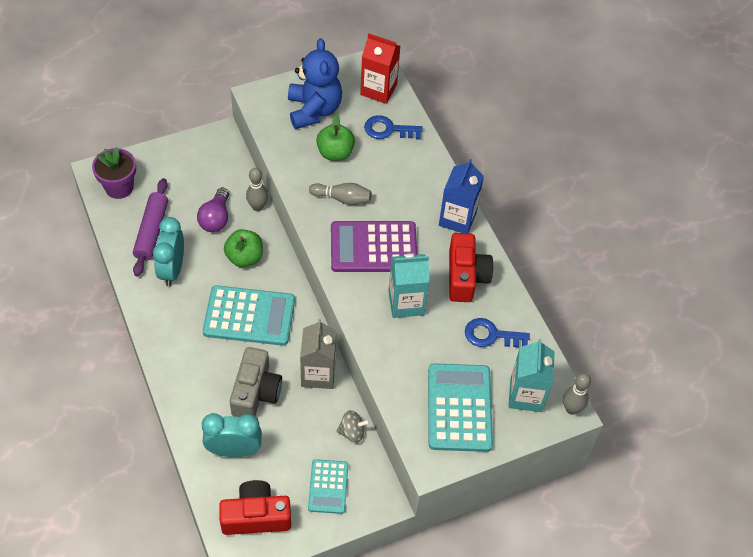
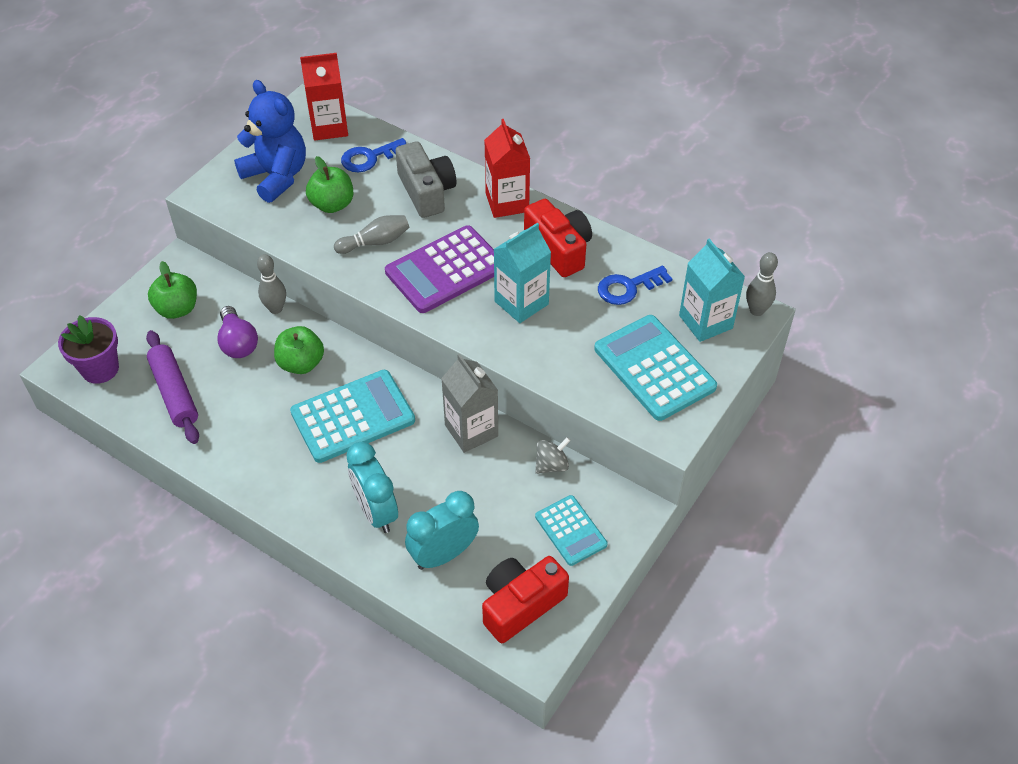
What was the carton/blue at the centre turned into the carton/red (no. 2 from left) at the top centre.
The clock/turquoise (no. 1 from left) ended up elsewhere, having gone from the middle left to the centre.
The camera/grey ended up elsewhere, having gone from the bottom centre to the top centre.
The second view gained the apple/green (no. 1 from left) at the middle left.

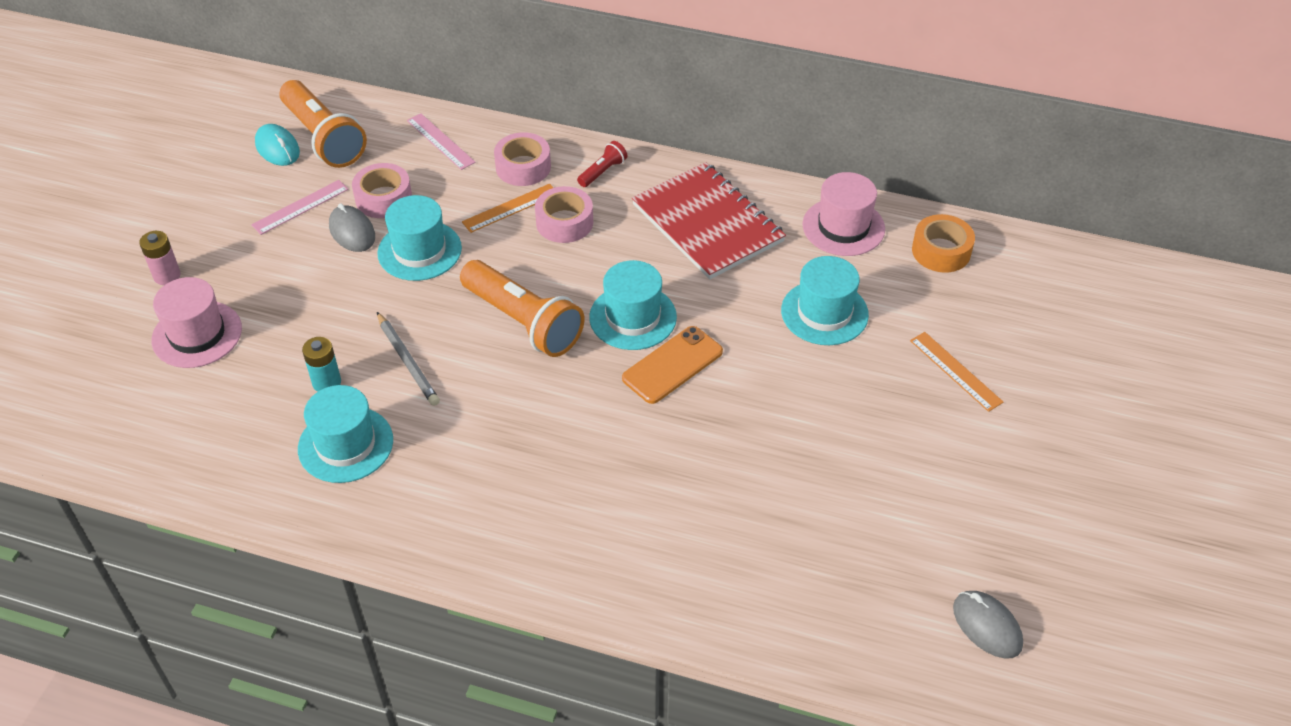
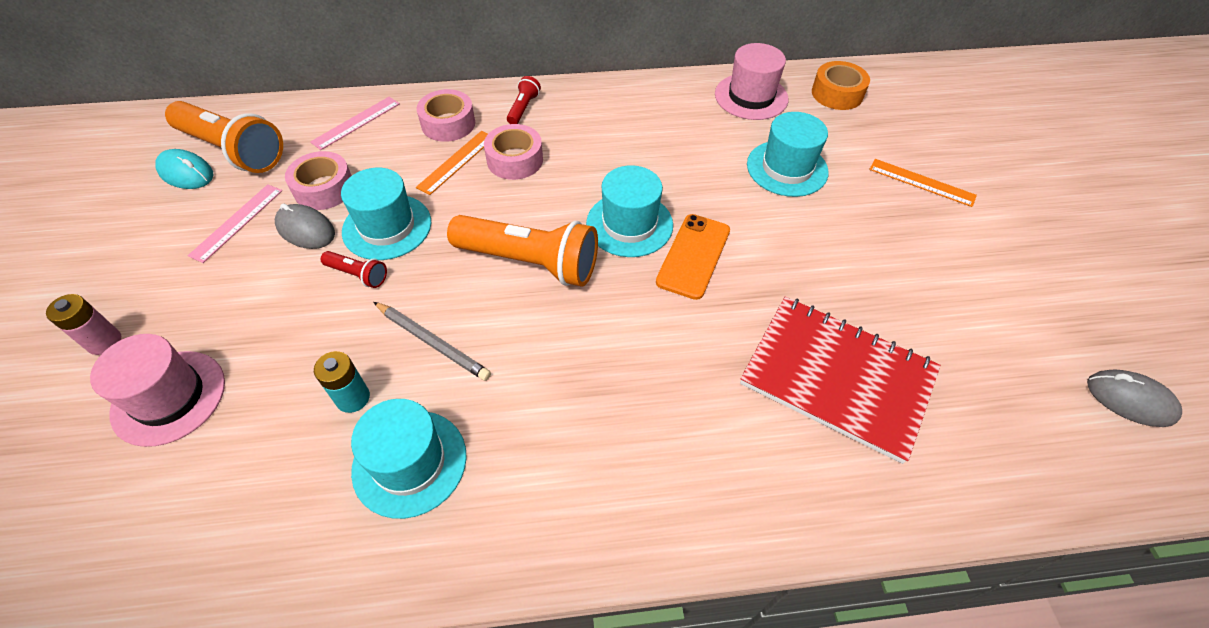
The ruler/pink (no. 2 from left) at the top centre ended up facing another way, 75 degrees counterclockwise from before.
The notebook/red ended up elsewhere, having gone from the top centre to the middle right.
The second view gained the flashlight/red (no. 1 from left) at the middle left.

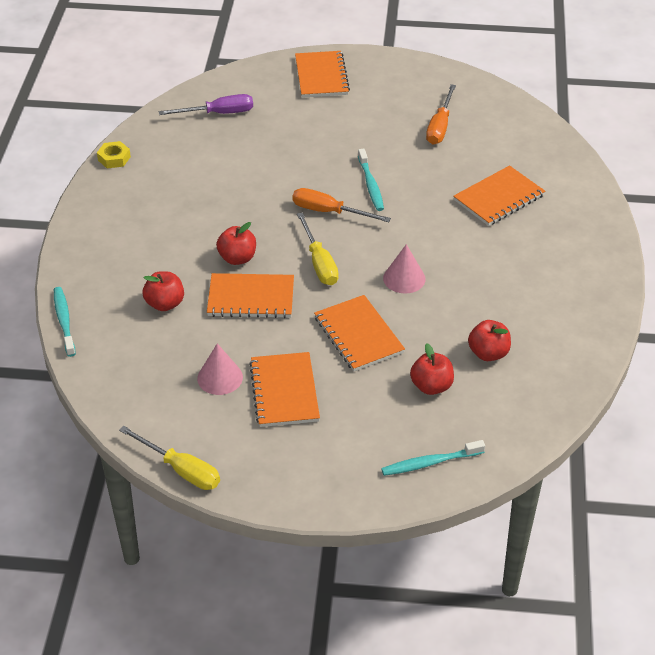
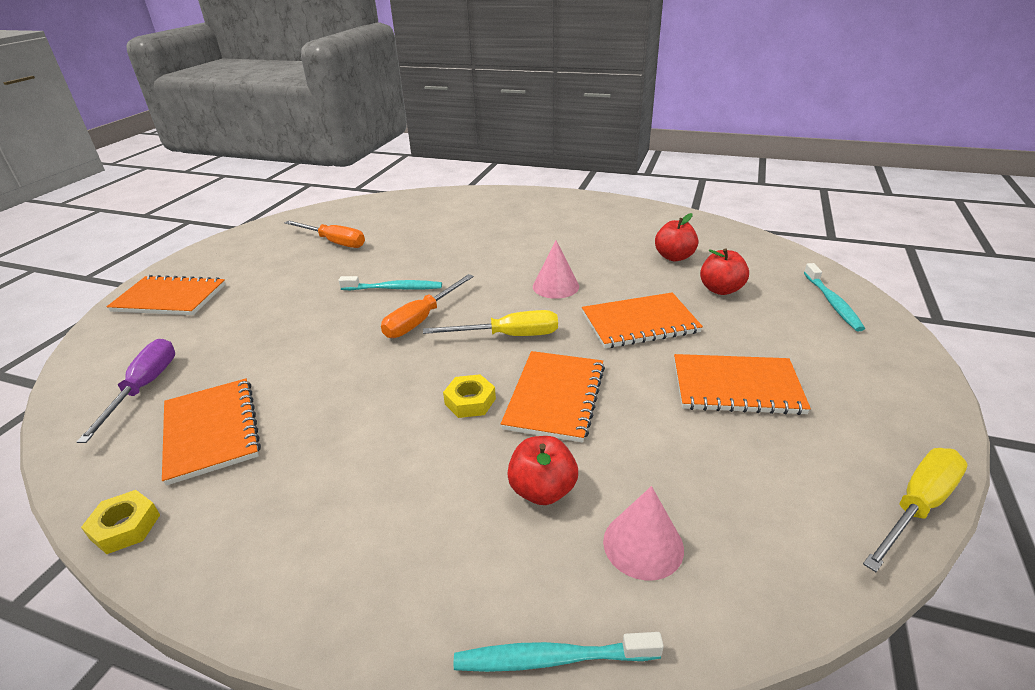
The notebook/orange (no. 5 from left in the first image) ended up elsewhere, having gone from the top right to the middle left.
Where the apple/red (no. 2 from left) stood at the centre, the nut/yellow (no. 2 from left) came to stand at the centre.
The cone/pink (no. 1 from left in the first image) ended up elsewhere, having gone from the centre to the bottom centre.

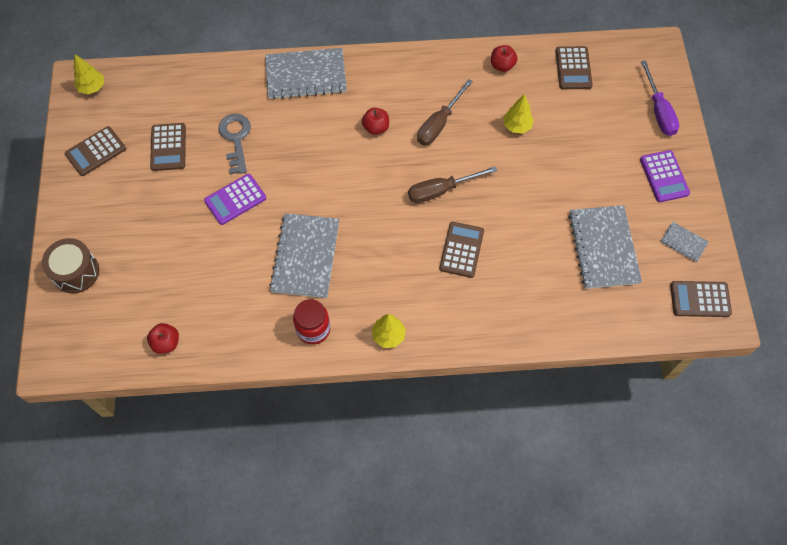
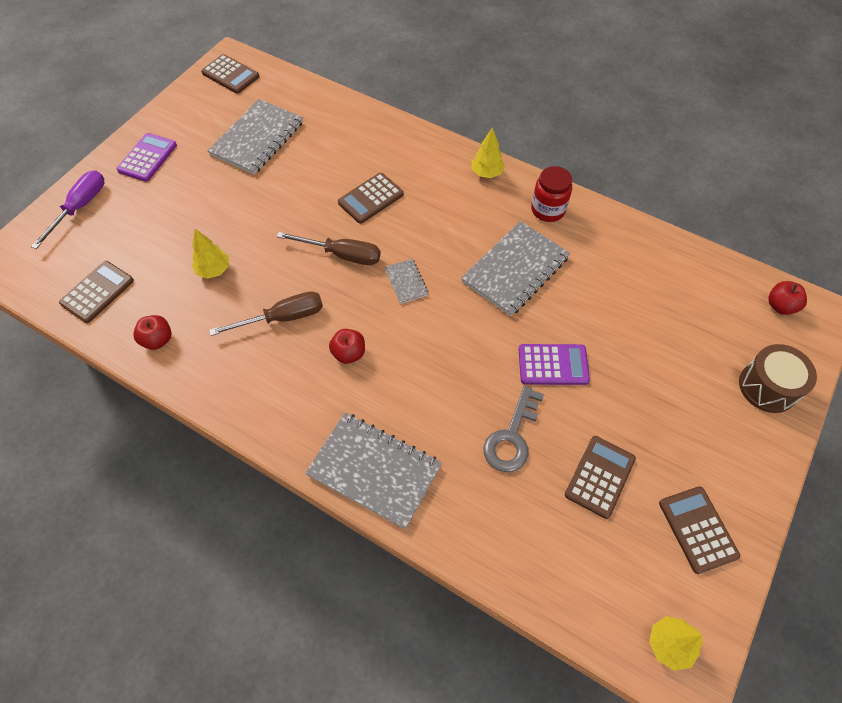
The calculator/brown (no. 1 from left in the first image) at the top left ended up facing another way, 105 degrees counterclockwise from before.
The notebook/grey (no. 4 from left in the first image) ended up elsewhere, having gone from the middle right to the centre.
The apple/red (no. 1 from left in the first image) ended up elsewhere, having gone from the middle left to the middle right.

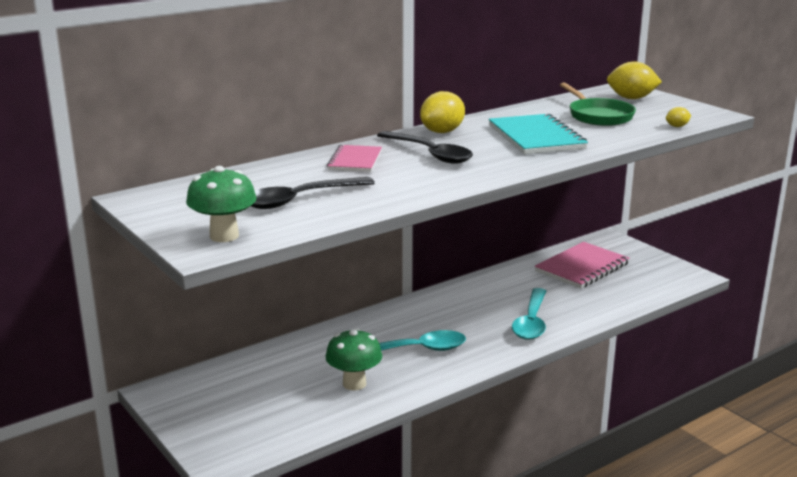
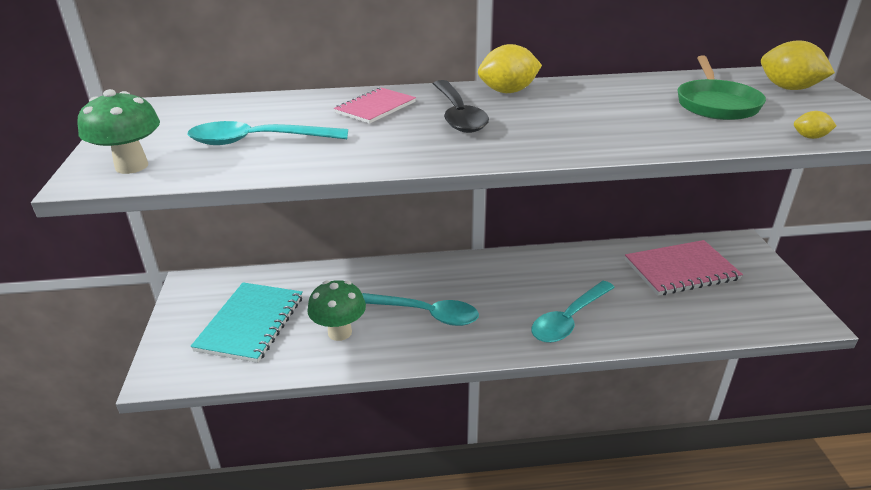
The notebook/turquoise ended up elsewhere, having gone from the top right to the middle left.
What was the spoon/black (no. 1 from left) at the centre turned into the spoon/turquoise (no. 1 from left) at the top left.

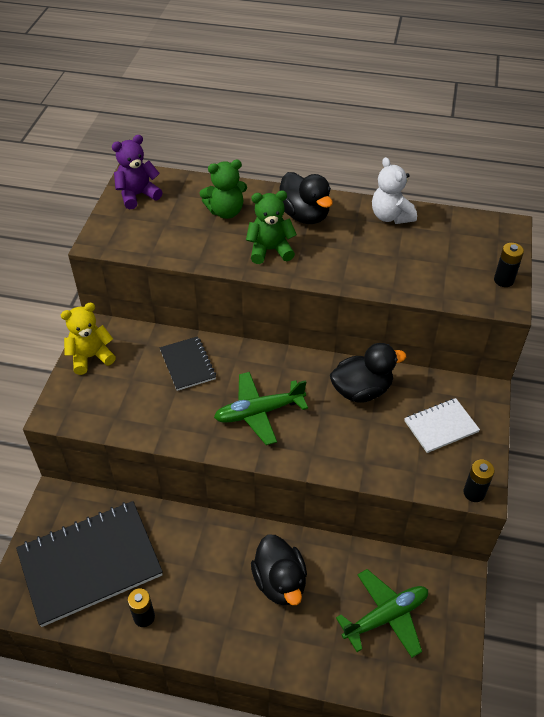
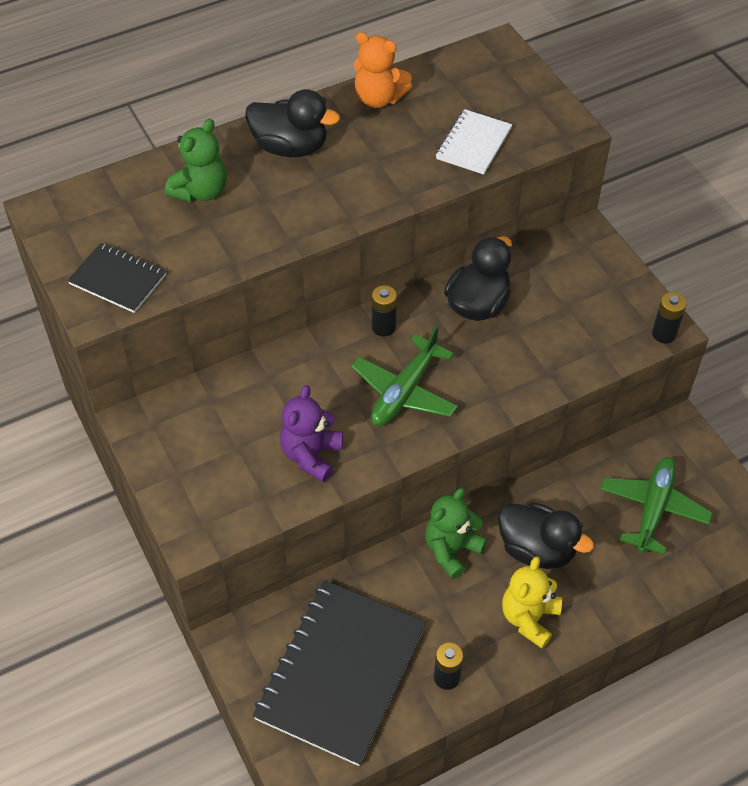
The teddy bear/purple ended up elsewhere, having gone from the top left to the centre.
What was the teddy bear/white at the top right turned into the teddy bear/orange at the top centre.
The teddy bear/green (no. 2 from left) ended up elsewhere, having gone from the top centre to the bottom centre.
The battery/black (no. 3 from left in the first image) ended up elsewhere, having gone from the middle right to the centre.
The teddy bear/yellow ended up elsewhere, having gone from the middle left to the bottom right.
The notebook/black (no. 2 from left in the first image) ended up elsewhere, having gone from the centre to the middle left.
The notebook/white ended up elsewhere, having gone from the middle right to the top centre.

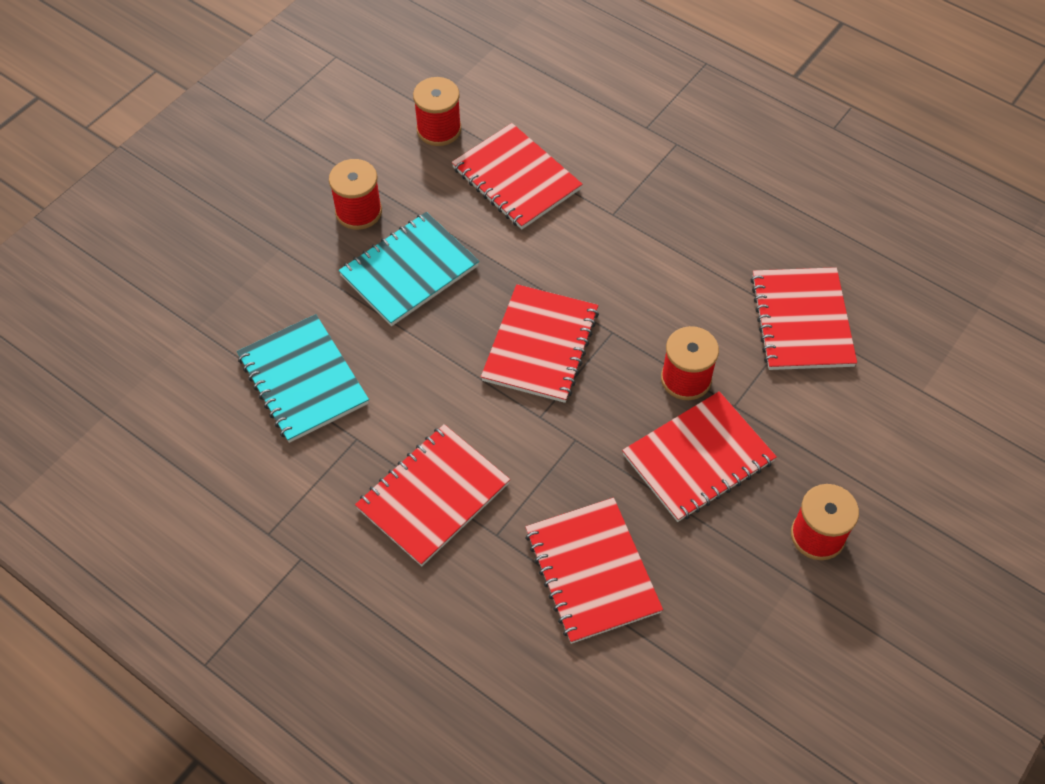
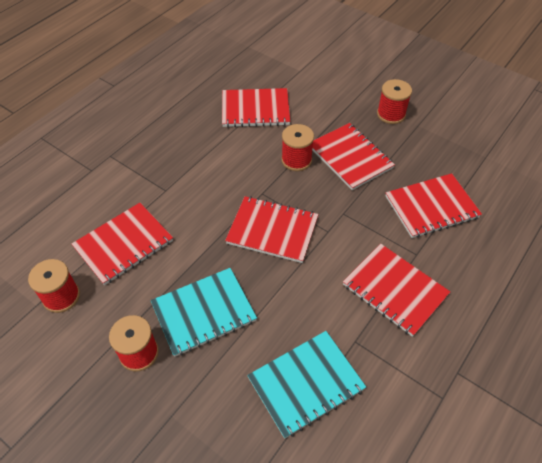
The notebook/turquoise (no. 2 from left in the first image) at the centre ended up facing another way, 75 degrees counterclockwise from before.

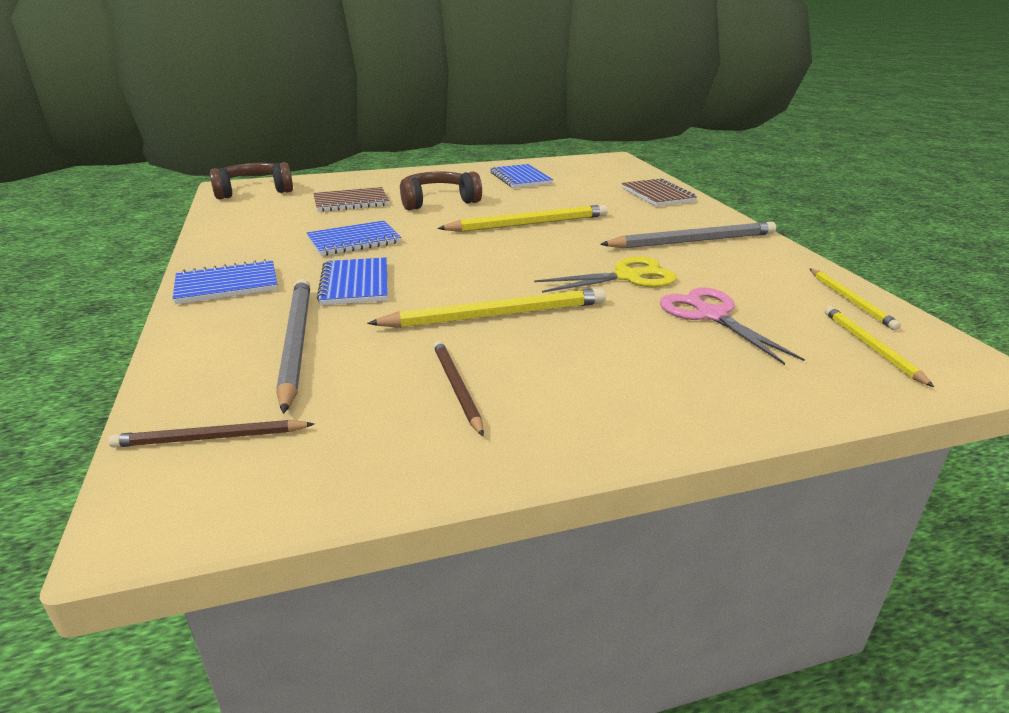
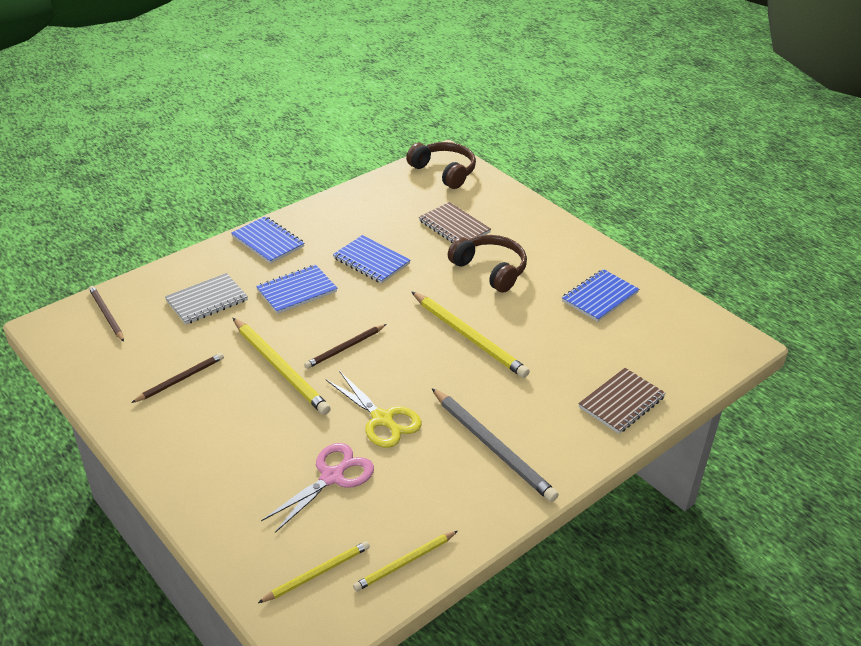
Where the pencil/grey (no. 1 from left) stood at the middle left, the notebook/grey came to stand at the middle left.
The second view gained the pencil/brown (no. 3 from left) at the centre.

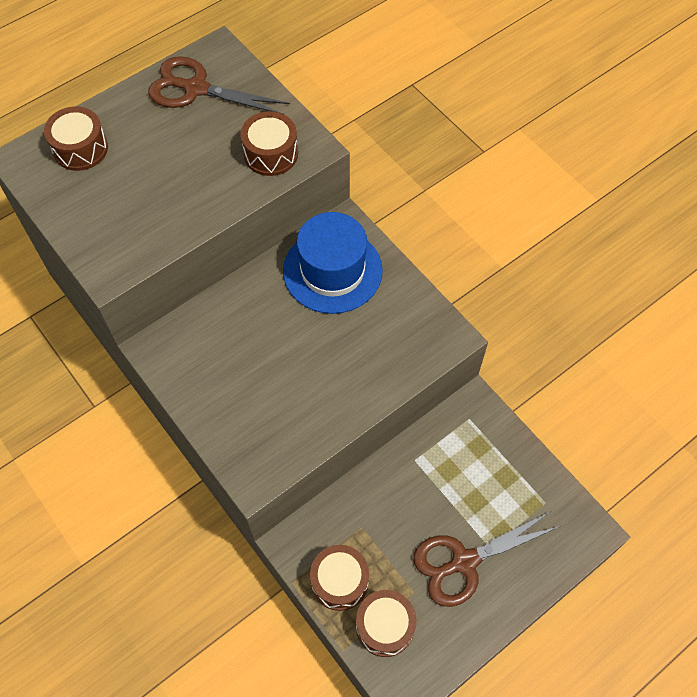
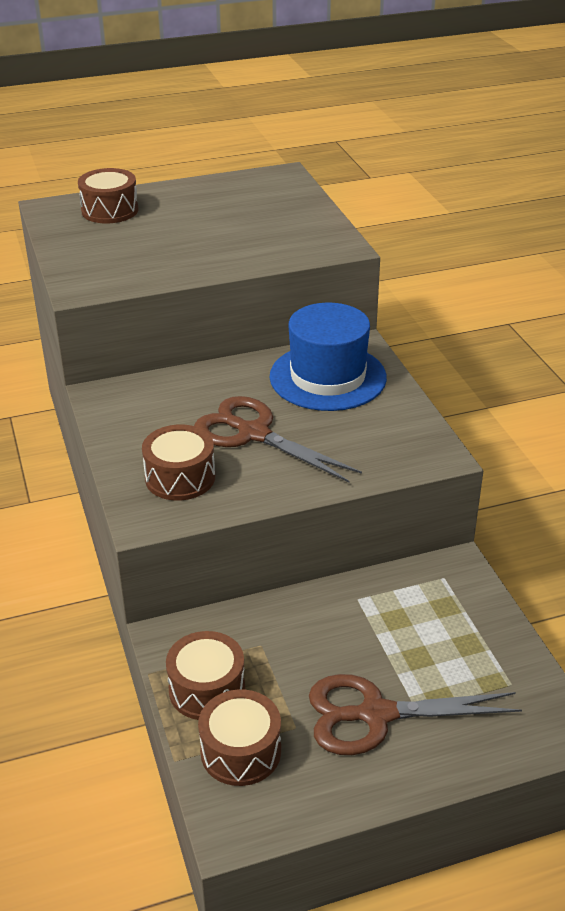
The scissors/brown (no. 1 from left) ended up elsewhere, having gone from the top left to the centre.
The drum/brown (no. 2 from left) ended up elsewhere, having gone from the top centre to the middle left.

